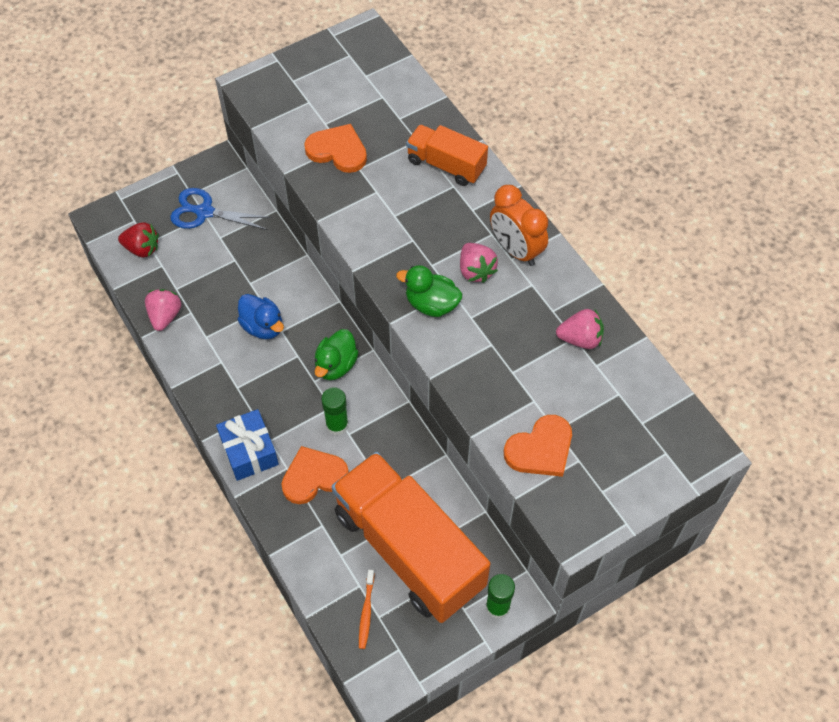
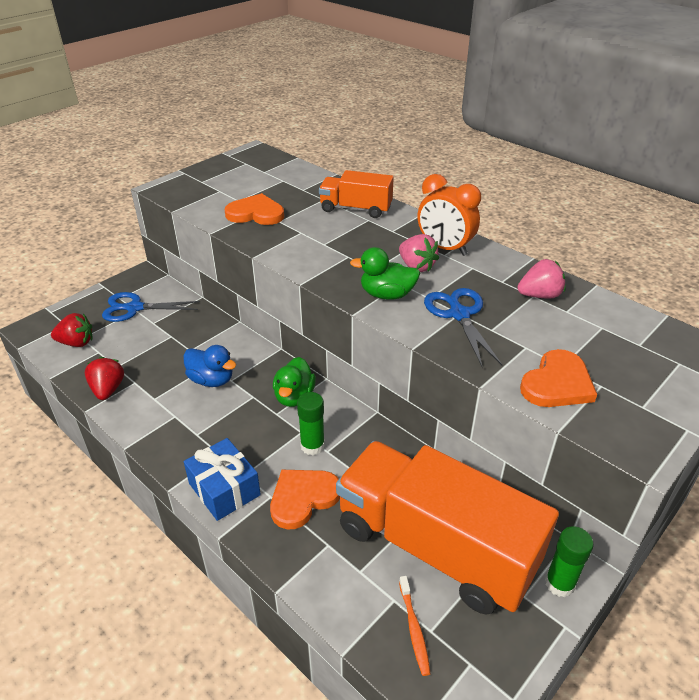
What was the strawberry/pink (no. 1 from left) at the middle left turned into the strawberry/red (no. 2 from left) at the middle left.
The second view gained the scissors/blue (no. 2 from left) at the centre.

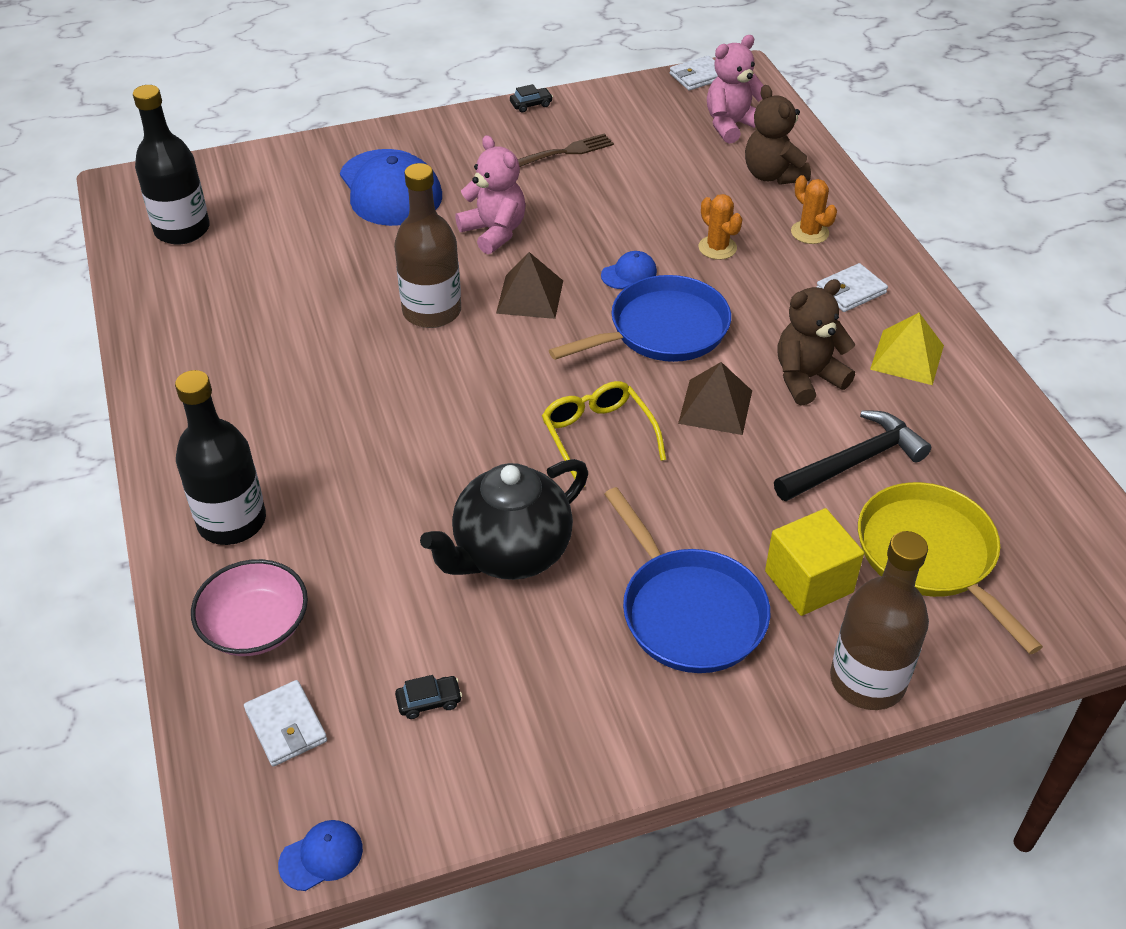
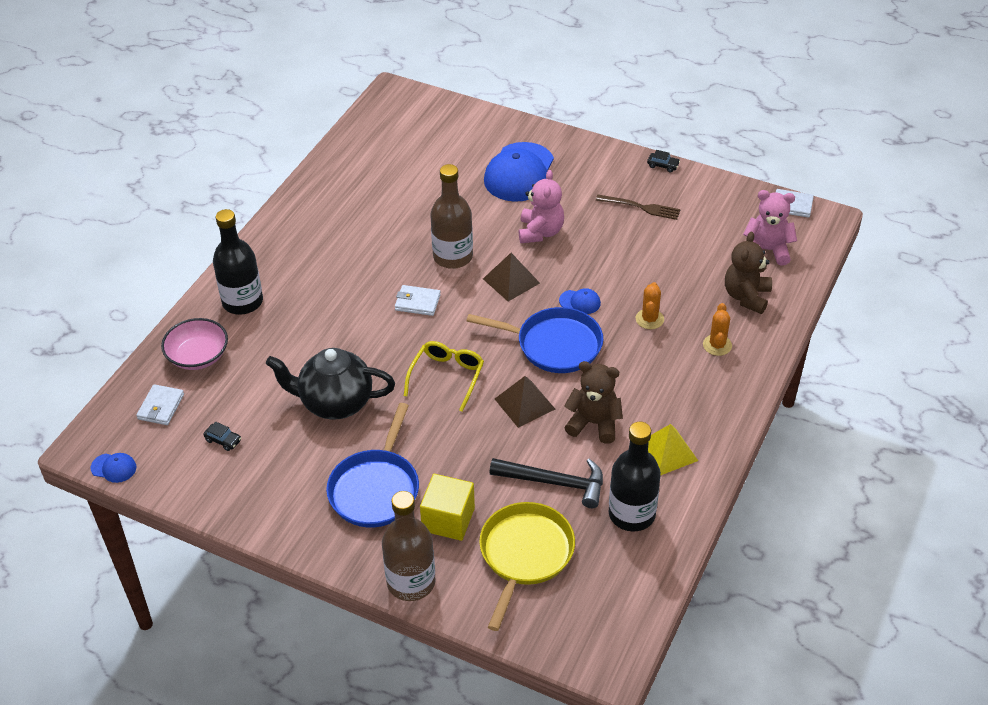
The bottle/black (no. 1 from left in the first image) ended up elsewhere, having gone from the top left to the bottom centre.
The wallet/white (no. 3 from left in the first image) ended up elsewhere, having gone from the top right to the centre.

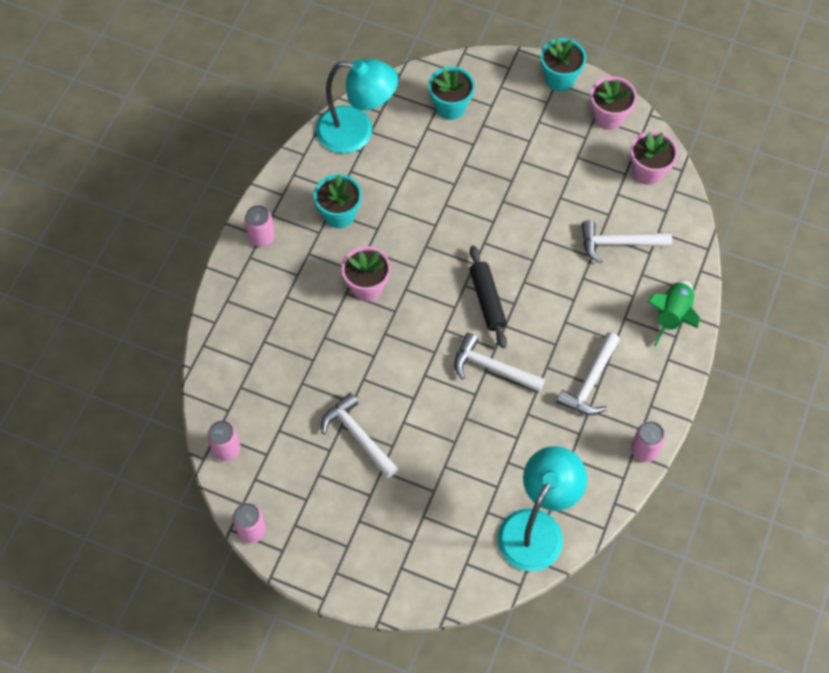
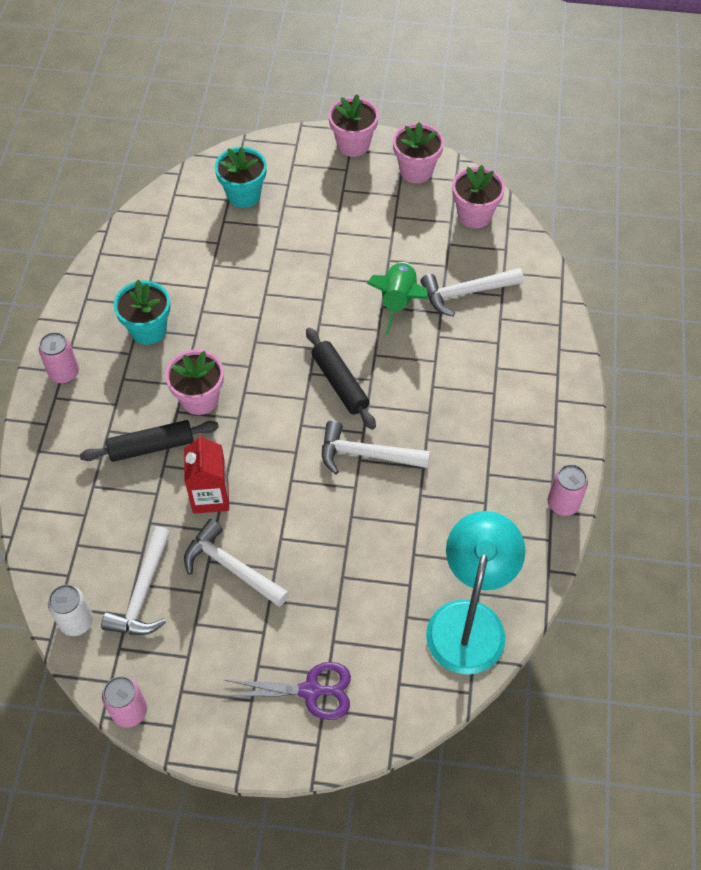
What was the flower pot/turquoise (no. 3 from left) at the top right turned into the flower pot/pink (no. 2 from left) at the top centre.
The second view lost the lamp/turquoise (no. 1 from left) at the top centre.
The rocket/green ended up elsewhere, having gone from the middle right to the centre.
The hammer/white (no. 3 from left in the first image) ended up elsewhere, having gone from the middle right to the bottom left.
What was the can/pink (no. 1 from left) at the middle left turned into the can/white at the bottom left.
The second view gained the rolling pin/black (no. 1 from left) at the middle left.
The second view gained the carton/red at the middle left.
The second view gained the scissors/purple at the bottom centre.

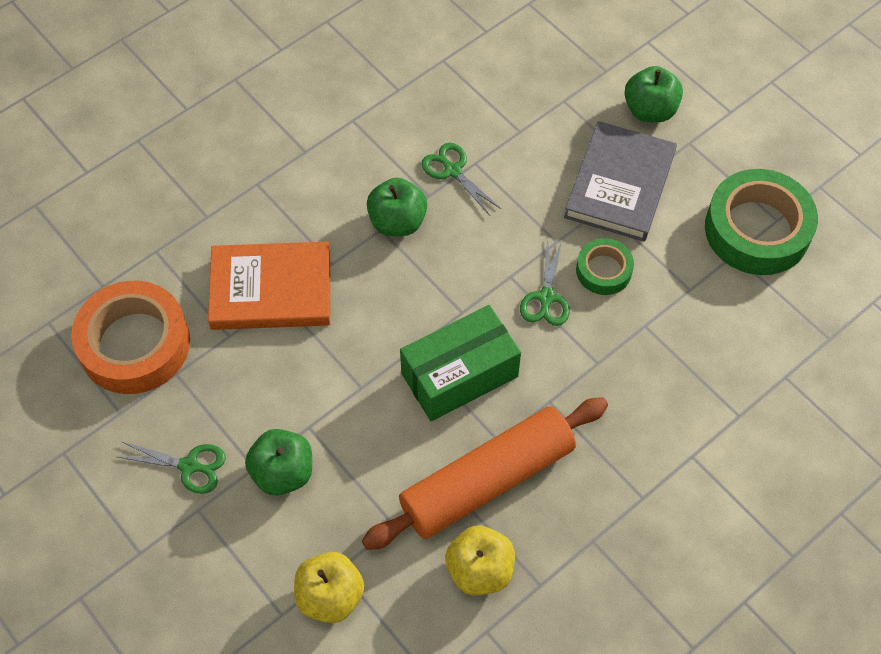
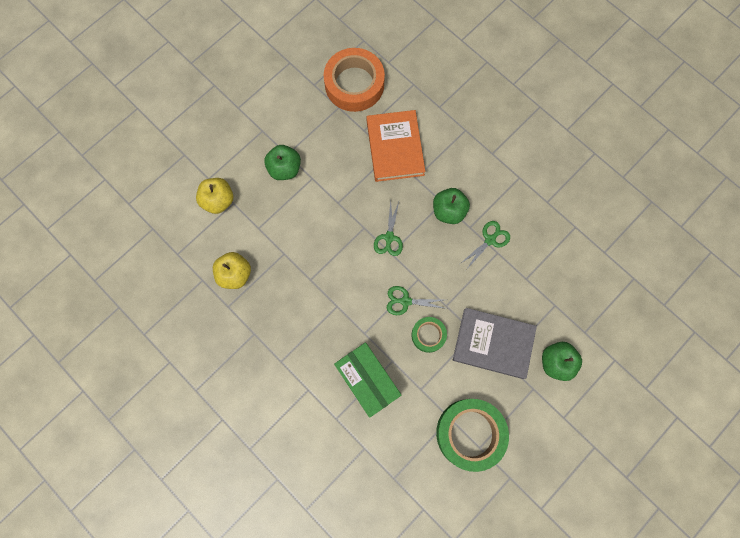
The box/green ended up elsewhere, having gone from the centre to the bottom centre.
The second view lost the rolling pin/orange at the bottom centre.
The scissors/green (no. 1 from left) ended up elsewhere, having gone from the bottom left to the centre.

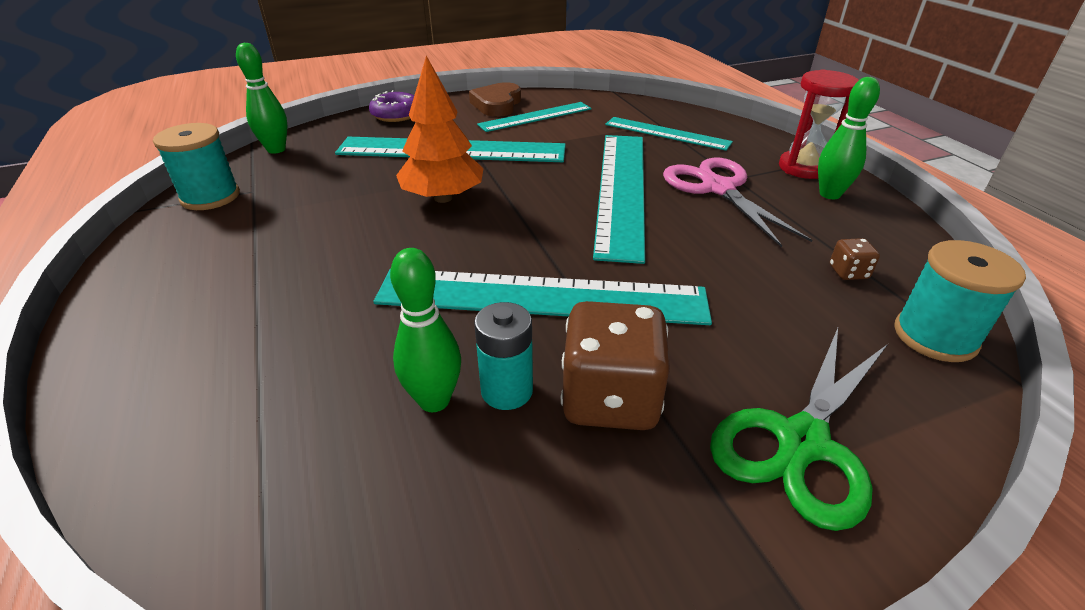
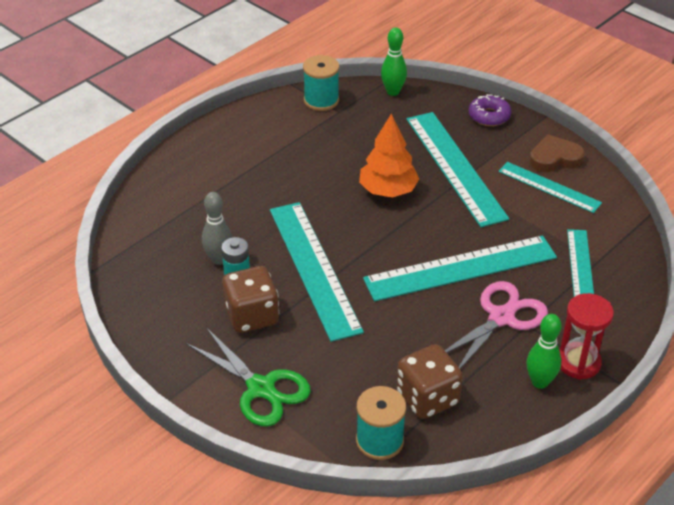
The size of the dice/brown (no. 2 from left) at the middle right changed by a factor of 2.27.
What was the bowling pin/green (no. 2 from left) at the centre turned into the bowling pin/grey at the middle left.
The scissors/green at the bottom right ended up facing another way, 150 degrees counterclockwise from before.

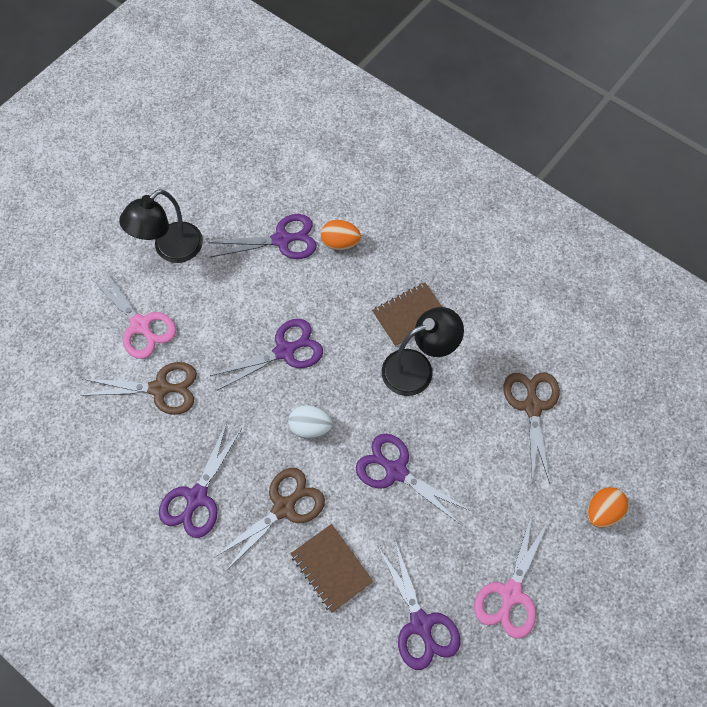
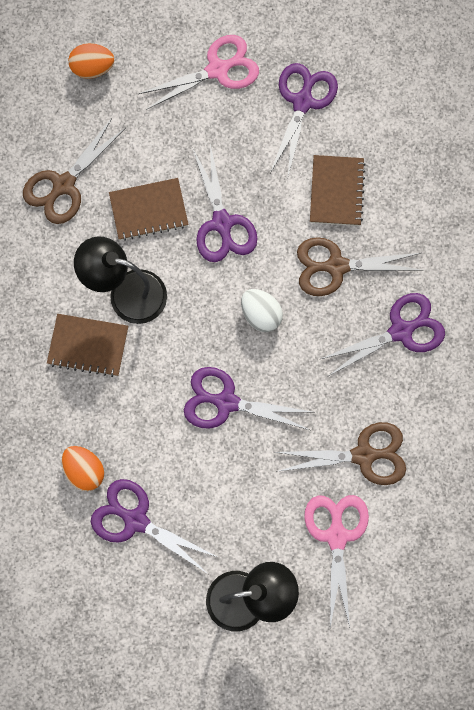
The scissors/brown (no. 1 from left in the first image) at the middle left ended up facing another way, 135 degrees clockwise from before.
The second view gained the notebook/brown (no. 2 from left) at the top left.

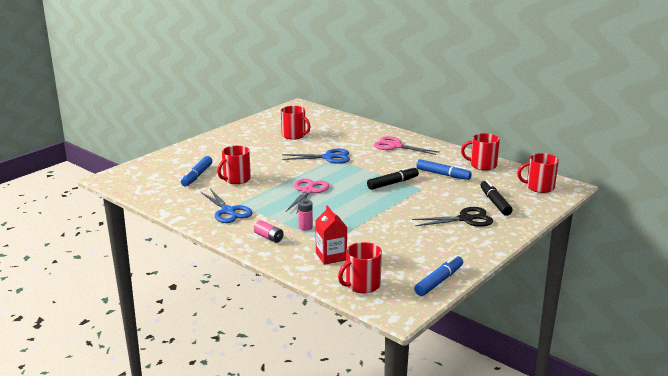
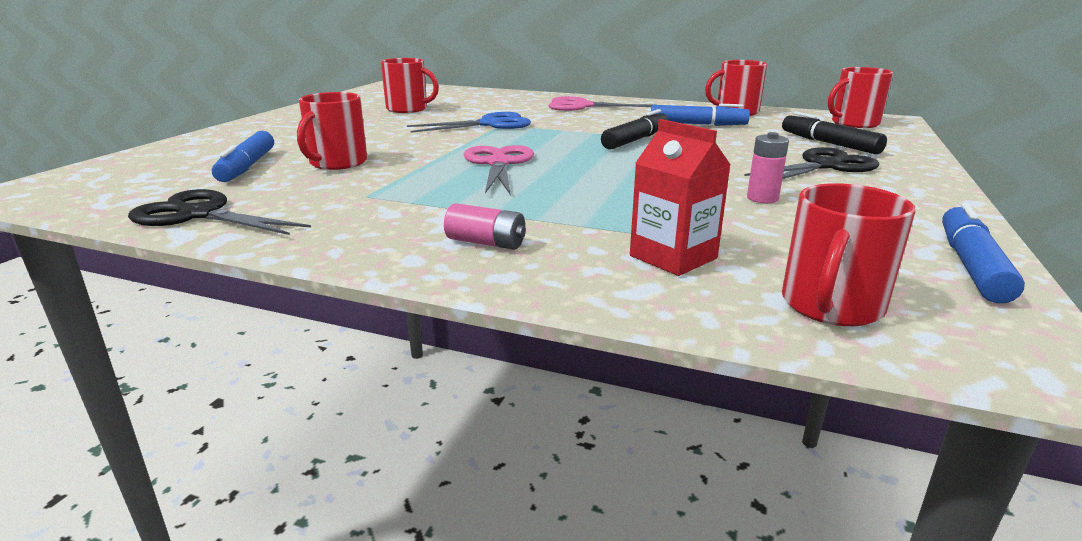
The second view lost the scissors/blue (no. 1 from left) at the centre.
The battery/pink (no. 2 from left) ended up elsewhere, having gone from the centre to the top right.
The second view gained the scissors/black (no. 1 from left) at the middle left.

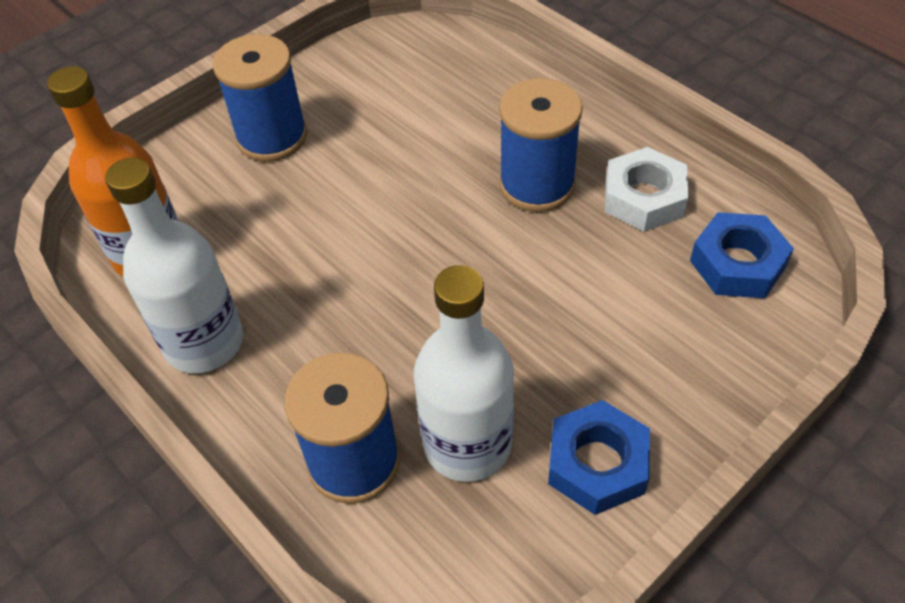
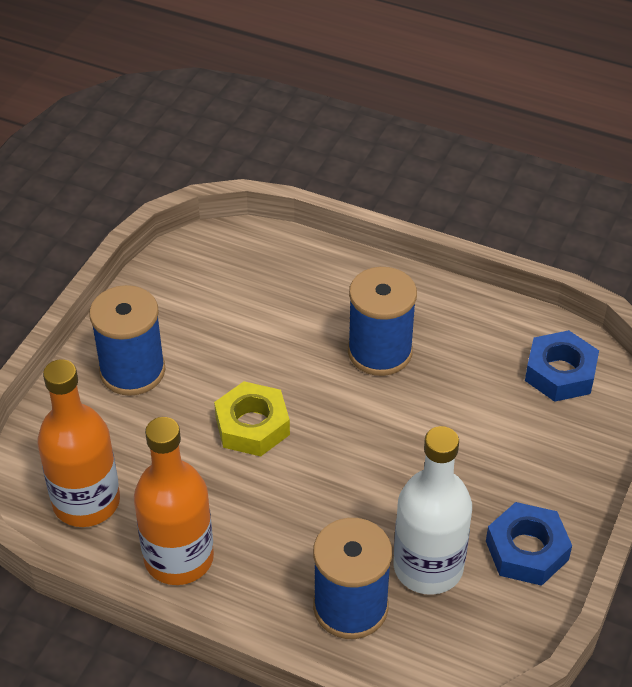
The second view lost the nut/white at the top right.
What was the bottle/white (no. 1 from left) at the middle left turned into the bottle/orange (no. 2 from left) at the bottom left.
The second view gained the nut/yellow at the centre.

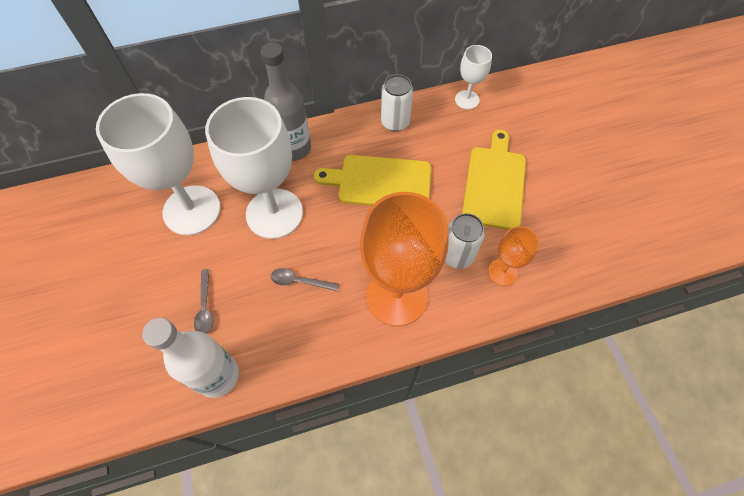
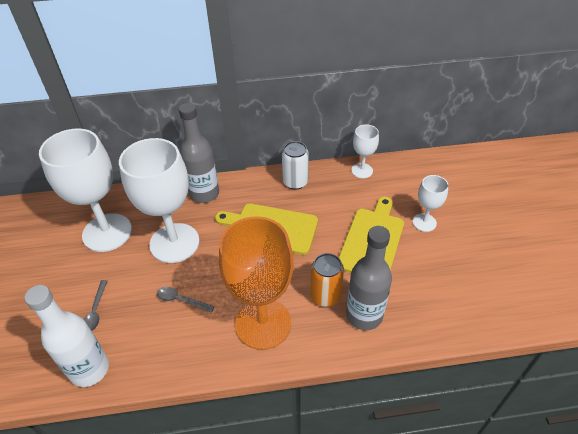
What was the can/white (no. 2 from left) at the centre turned into the can/orange at the centre.
Where the goblet/orange (no. 2 from left) stood at the middle right, the bottle/grey (no. 2 from left) came to stand at the centre.
The second view gained the goblet/white (no. 4 from left) at the middle right.

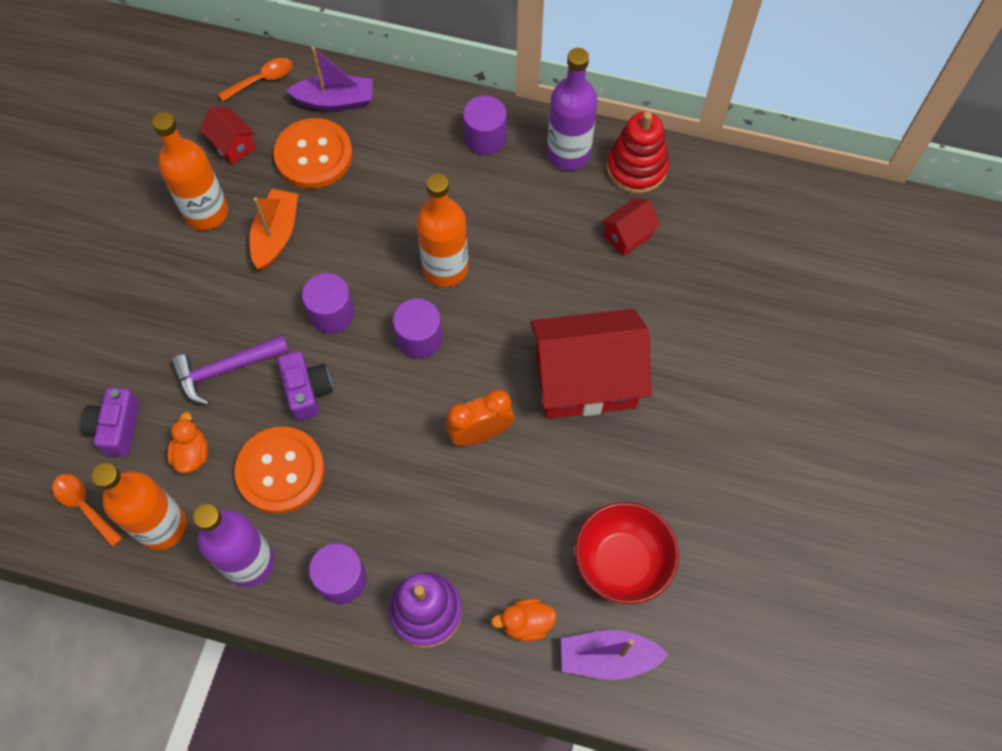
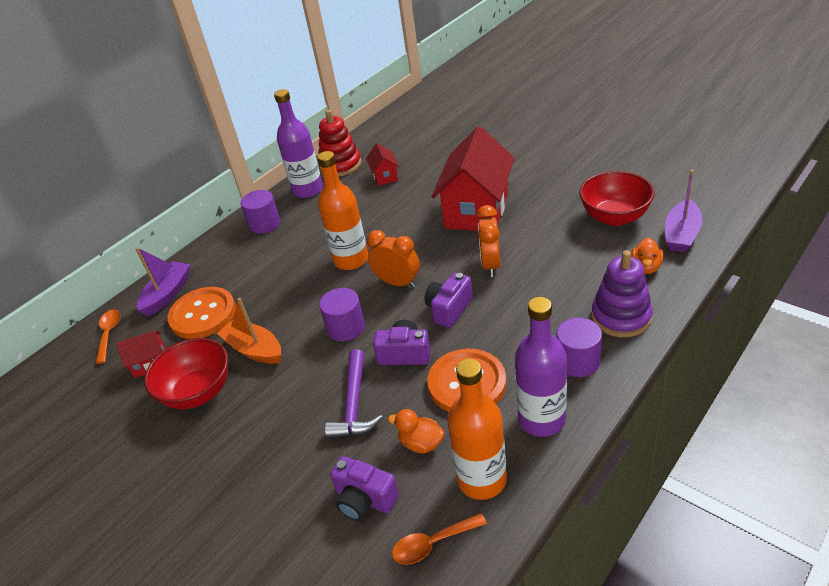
Where the bottle/orange (no. 2 from left) stood at the top left, the bowl/red (no. 1 from left) came to stand at the middle left.
Where the cylinder/purple (no. 3 from left) stood at the centre, the clock/orange (no. 1 from left) came to stand at the centre.
The second view gained the camera/purple (no. 3 from left) at the centre.

